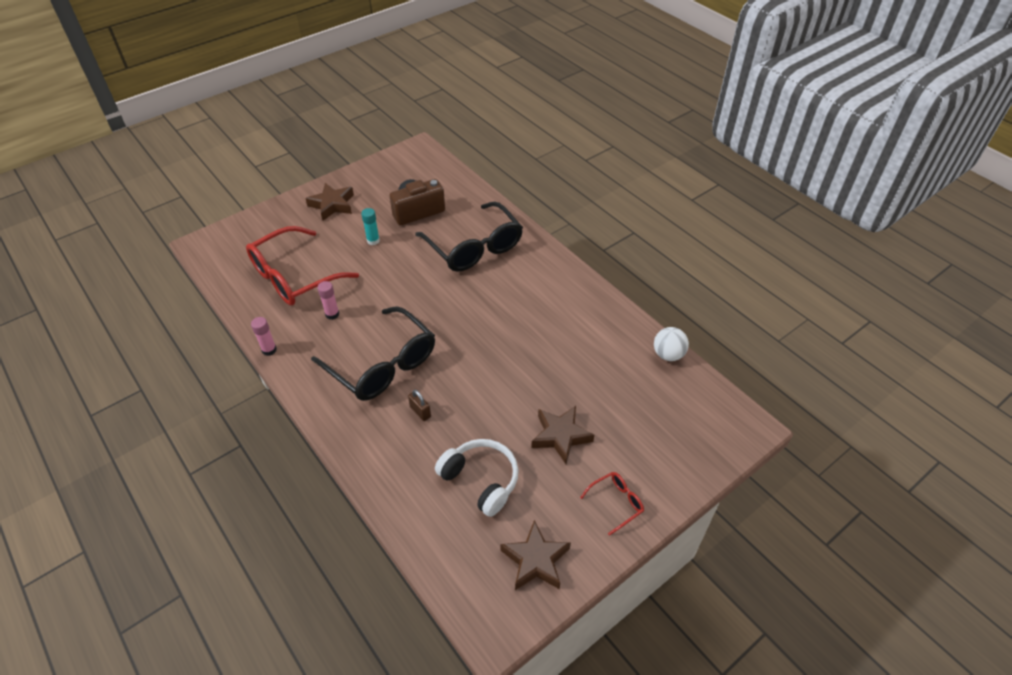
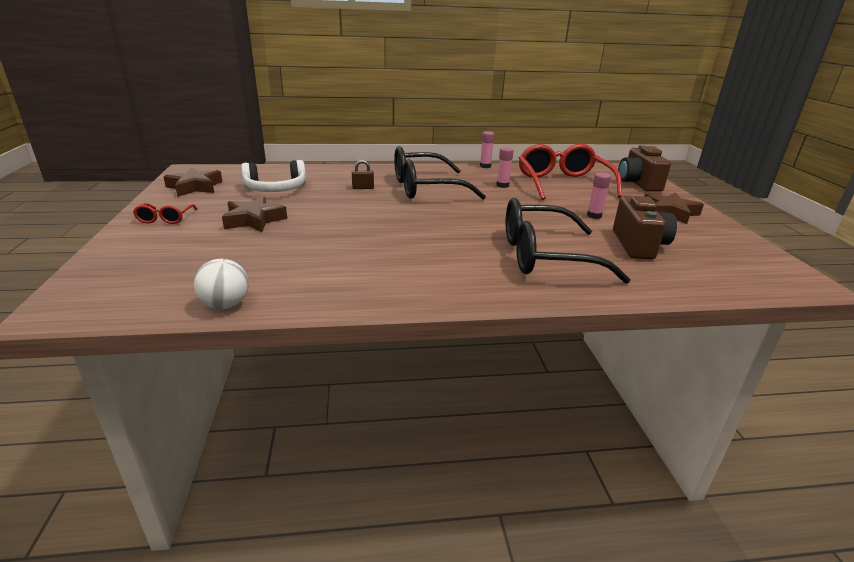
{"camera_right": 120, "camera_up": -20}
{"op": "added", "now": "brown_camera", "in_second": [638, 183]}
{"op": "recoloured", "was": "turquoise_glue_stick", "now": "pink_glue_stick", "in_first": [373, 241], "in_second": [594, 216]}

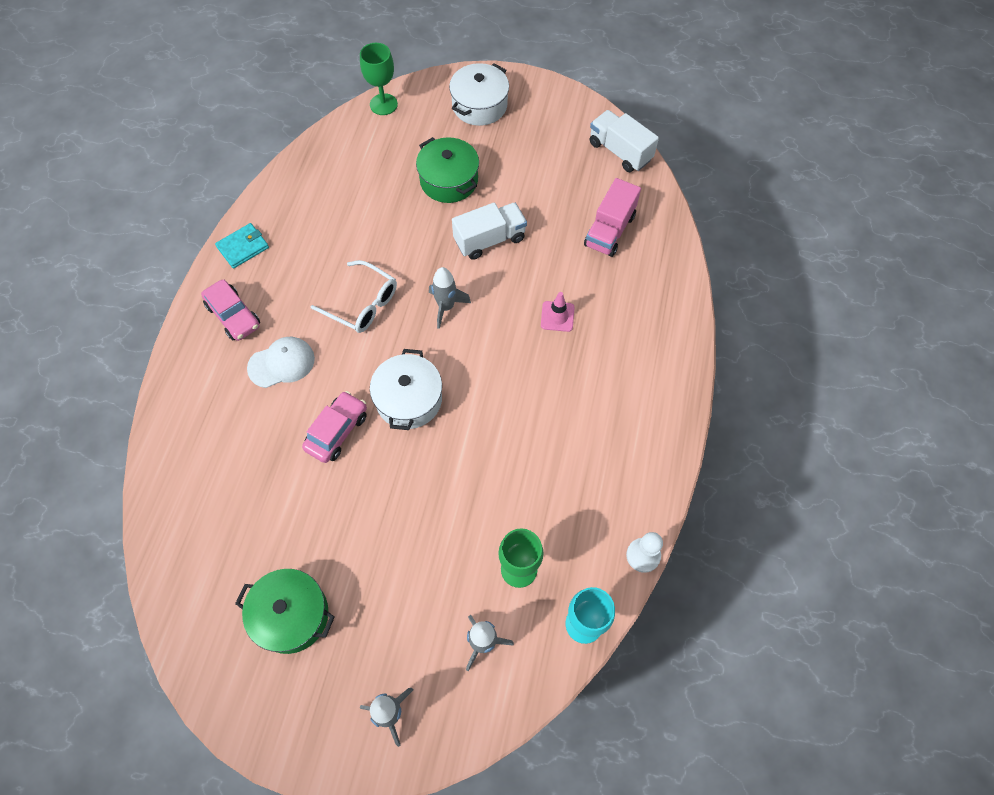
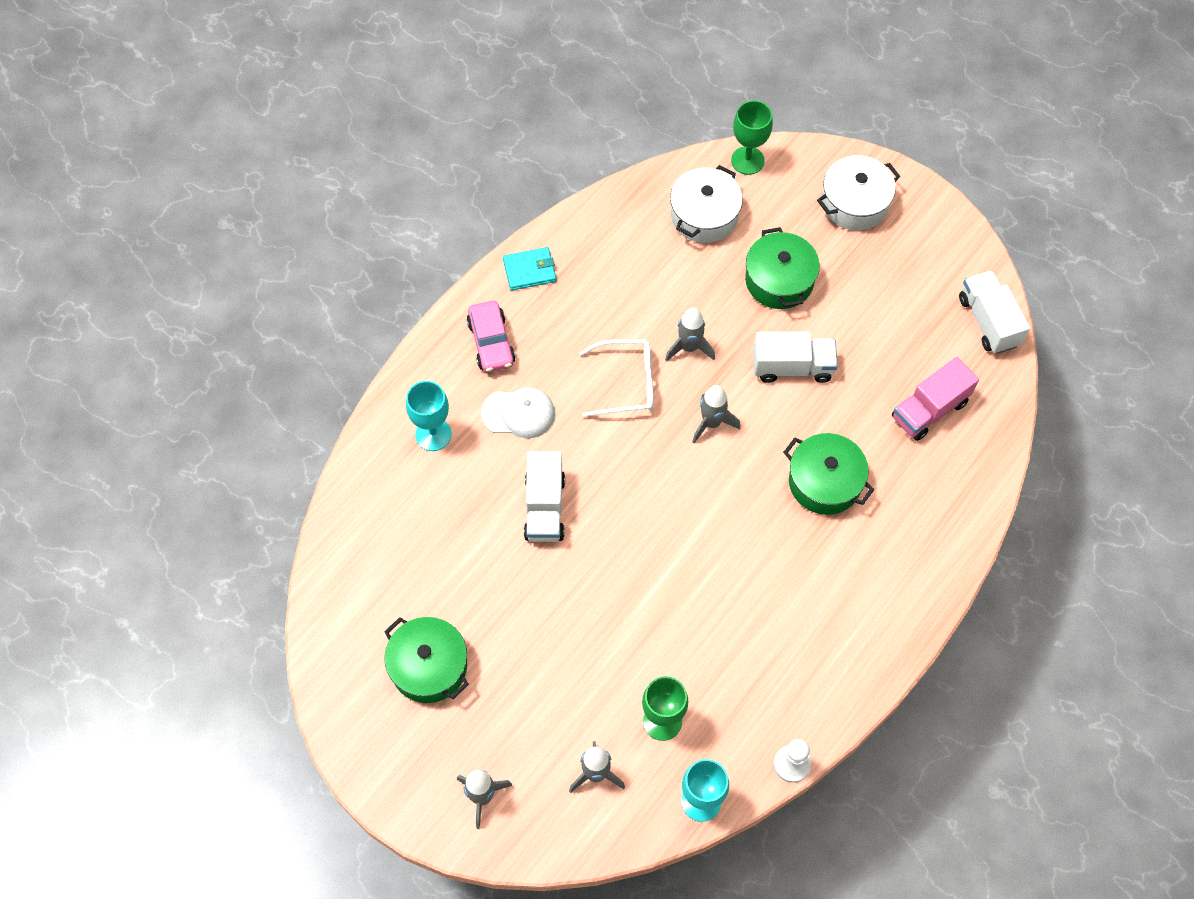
{"camera_right": 25, "camera_up": 0}
{"op": "added", "now": "turquoise_goblet", "in_second": [433, 434]}
{"op": "added", "now": "grey_rocket", "in_second": [689, 347]}
{"op": "moved", "was": "white_pot", "in_first": [409, 399], "in_second": [704, 215]}
{"op": "replaced", "was": "pink_car", "now": "white_truck", "in_first": [337, 431], "in_second": [544, 507]}
{"op": "replaced", "was": "pink_traffic_cone", "now": "green_pot", "in_first": [557, 316], "in_second": [824, 482]}
{"op": "turned", "was": "white_glasses", "in_first": [362, 304], "in_second": [626, 383], "clockwise": -60}

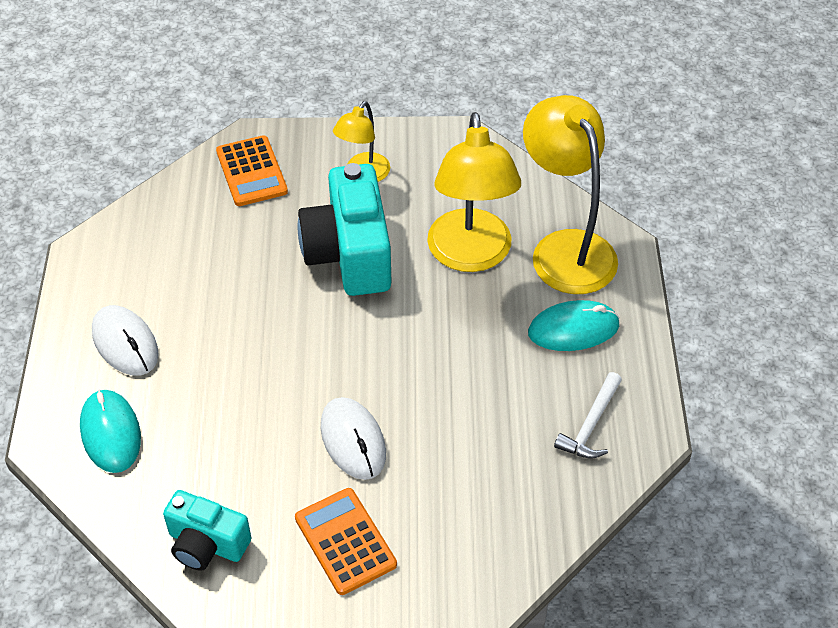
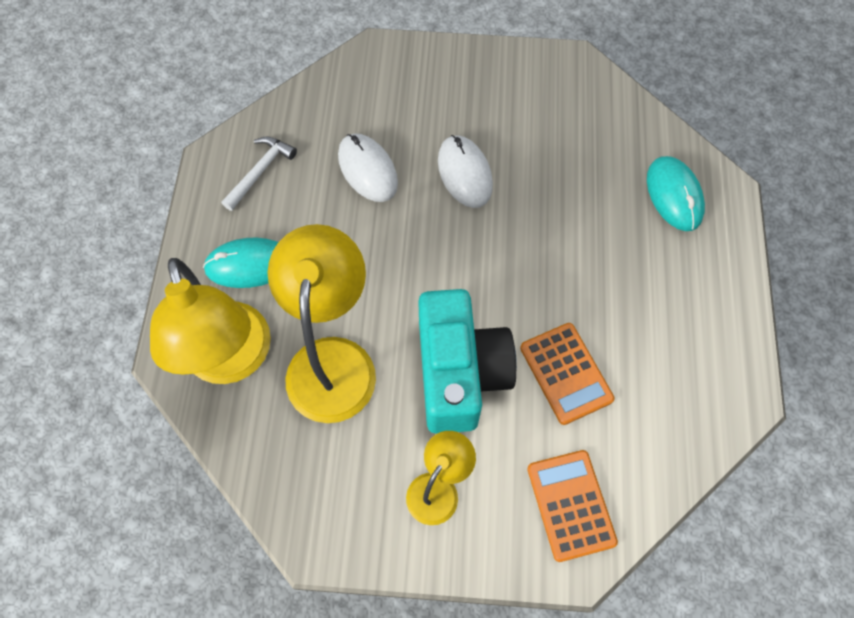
{"camera_right": -175, "camera_up": 15}
{"op": "removed", "was": "turquoise_camera", "in_first": [206, 544]}
{"op": "moved", "was": "white_mouse", "in_first": [125, 343], "in_second": [367, 169]}
{"op": "moved", "was": "orange_calculator", "in_first": [345, 541], "in_second": [566, 373]}

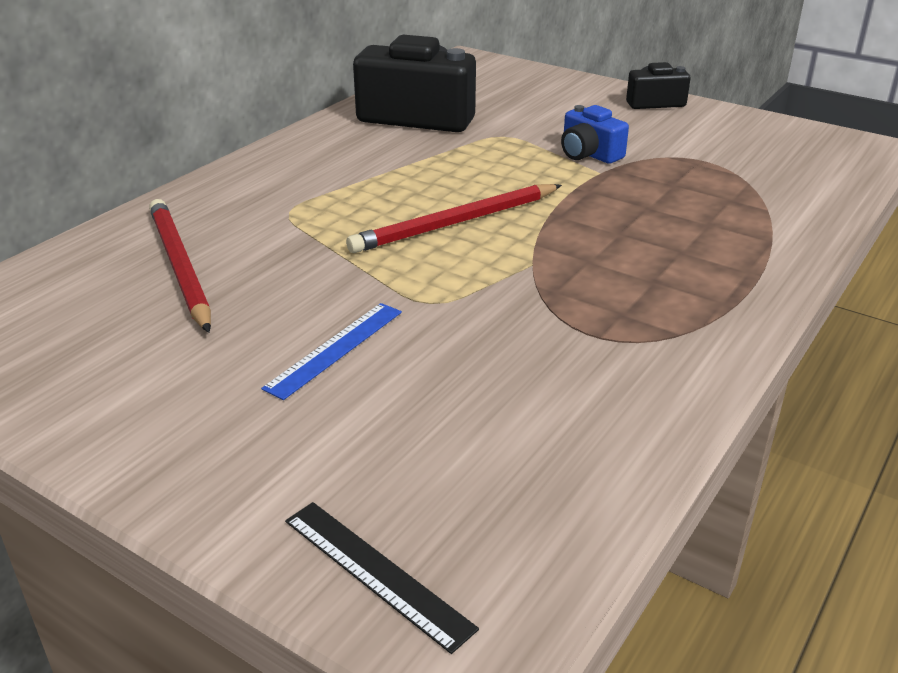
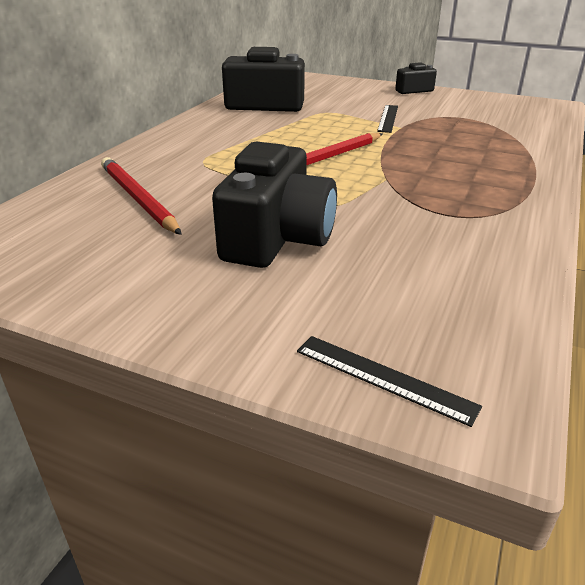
{"camera_right": -10, "camera_up": 0}
{"op": "replaced", "was": "blue_ruler", "now": "black_camera", "in_first": [335, 349], "in_second": [277, 238]}
{"op": "replaced", "was": "blue_camera", "now": "black_ruler", "in_first": [589, 154], "in_second": [388, 118]}

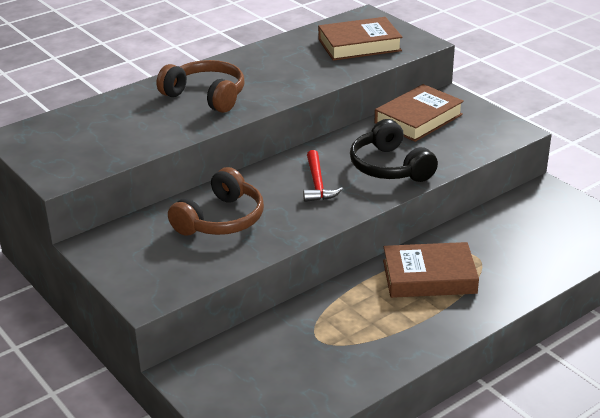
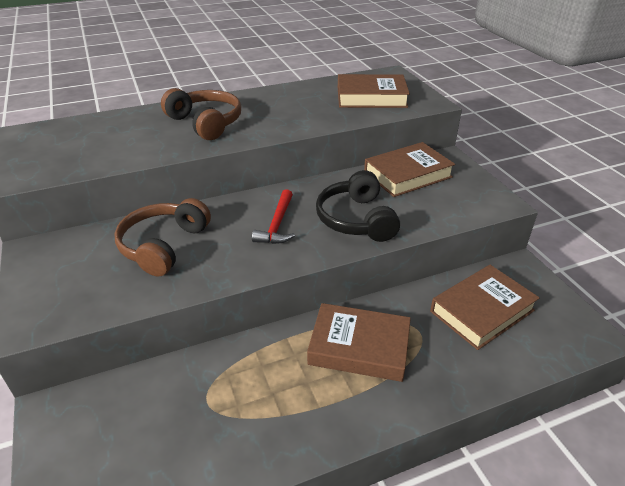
{"camera_right": 15, "camera_up": 5}
{"op": "added", "now": "brown_book", "in_second": [482, 311]}
{"op": "turned", "was": "brown_headphones", "in_first": [220, 219], "in_second": [164, 246], "clockwise": 150}

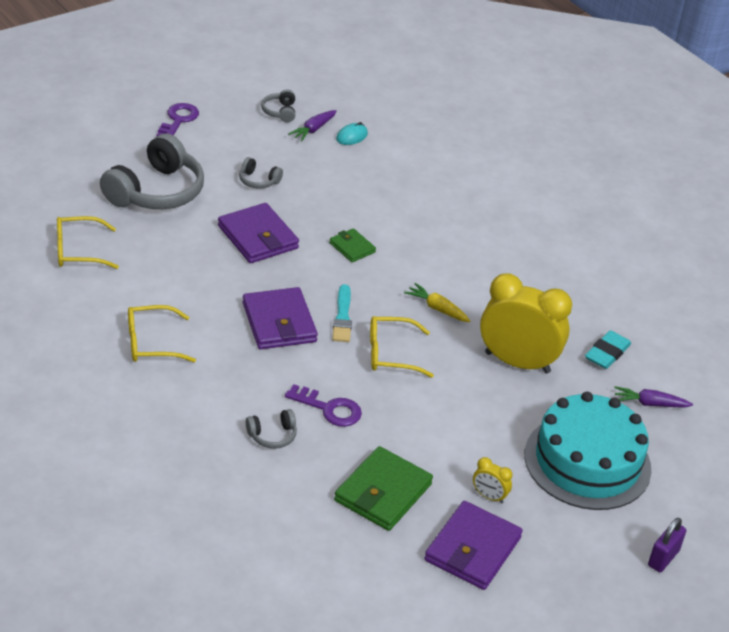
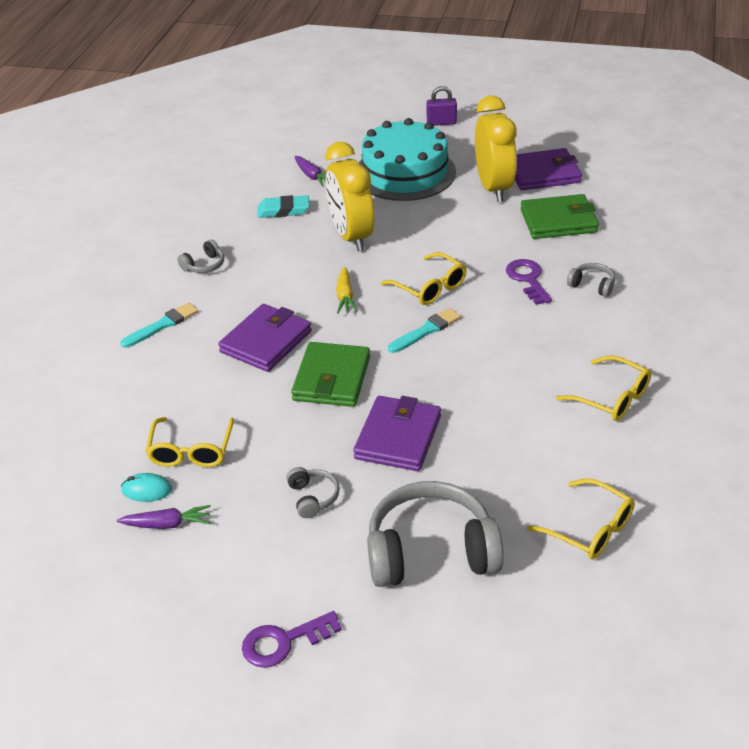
{"camera_right": -125, "camera_up": 0}
{"op": "added", "now": "turquoise_brush", "in_second": [162, 325]}
{"op": "added", "now": "yellow_glasses", "in_second": [191, 451]}
{"op": "moved", "was": "purple_wallet", "in_first": [279, 322], "in_second": [266, 342]}
{"op": "moved", "was": "grey_headphones", "in_first": [280, 112], "in_second": [204, 265]}
{"op": "resized", "was": "green_wallet", "in_first": [352, 247], "in_second": [331, 379], "ratio": 1.82}
{"op": "resized", "was": "yellow_clock", "in_first": [489, 496], "in_second": [494, 188], "ratio": 2.4}

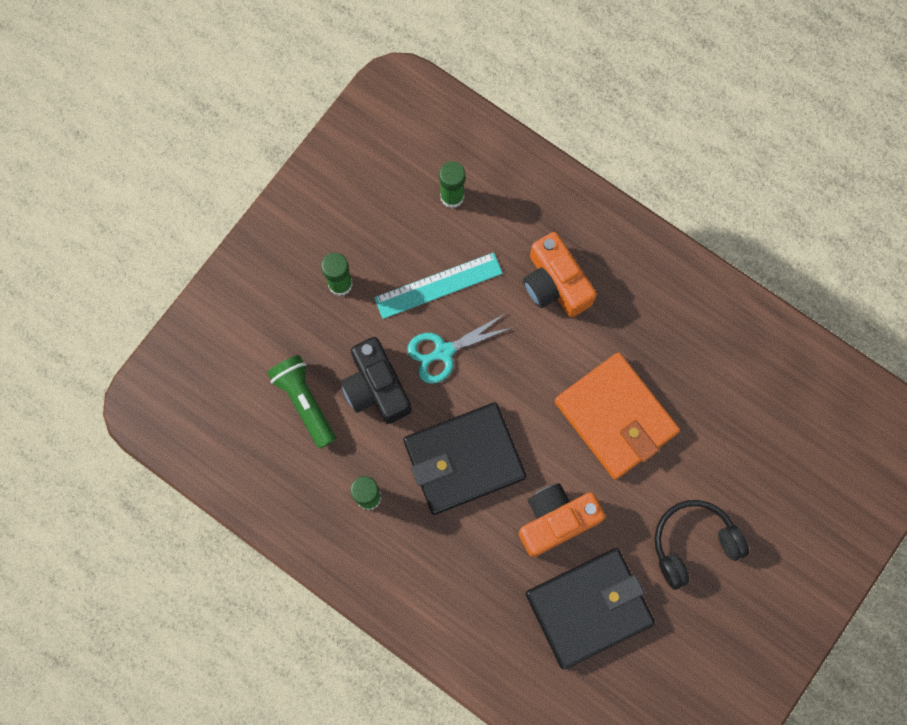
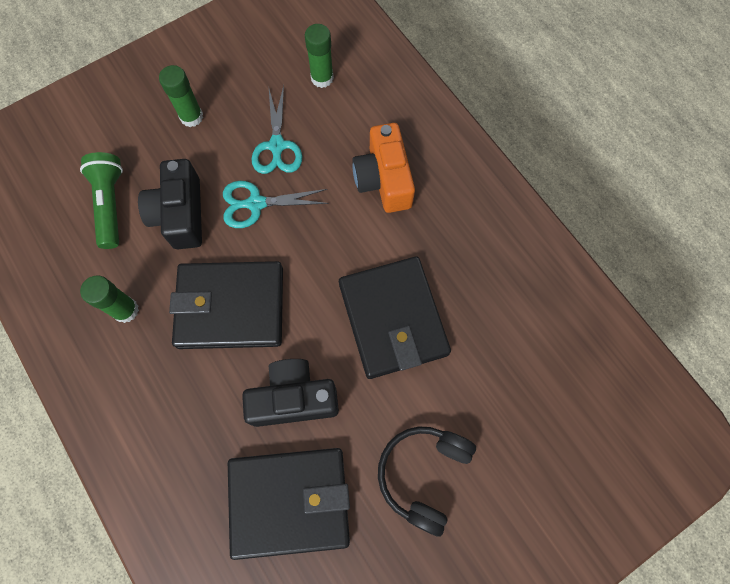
{"camera_right": 20, "camera_up": -5}
{"op": "replaced", "was": "turquoise_ruler", "now": "turquoise_scissors", "in_first": [438, 285], "in_second": [277, 146]}
{"op": "recoloured", "was": "orange_camera", "now": "black_camera", "in_first": [556, 520], "in_second": [293, 398]}
{"op": "recoloured", "was": "orange_wallet", "now": "black_wallet", "in_first": [615, 417], "in_second": [393, 319]}
{"op": "turned", "was": "black_headphones", "in_first": [693, 543], "in_second": [423, 474], "clockwise": -60}

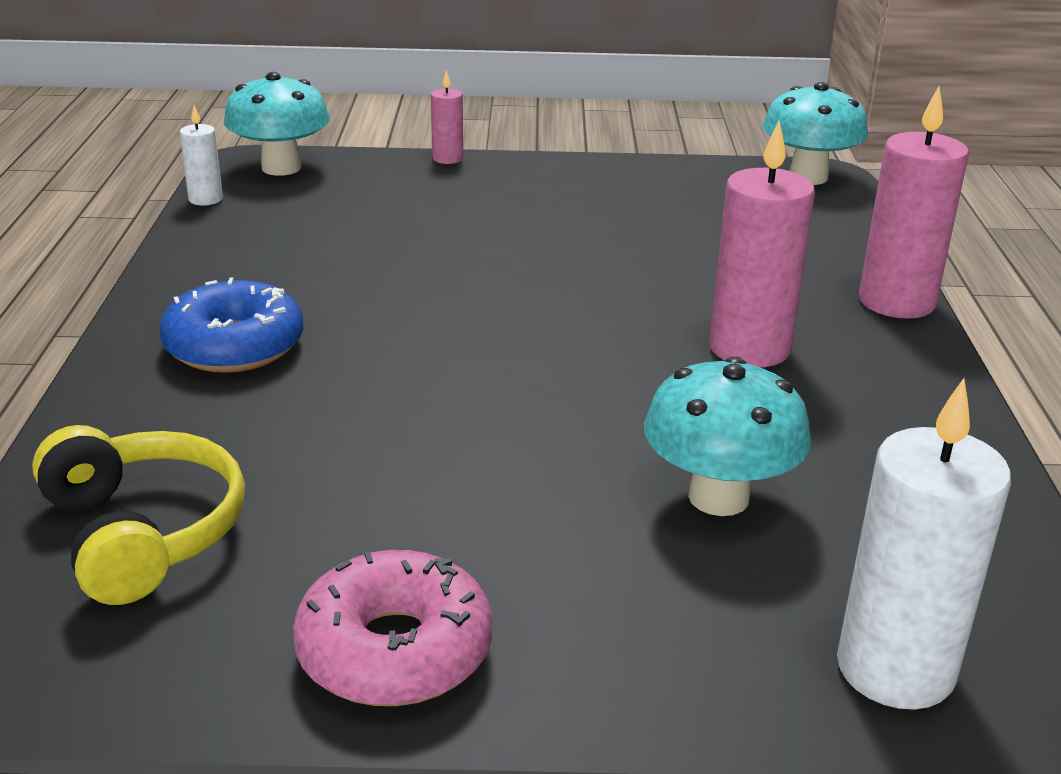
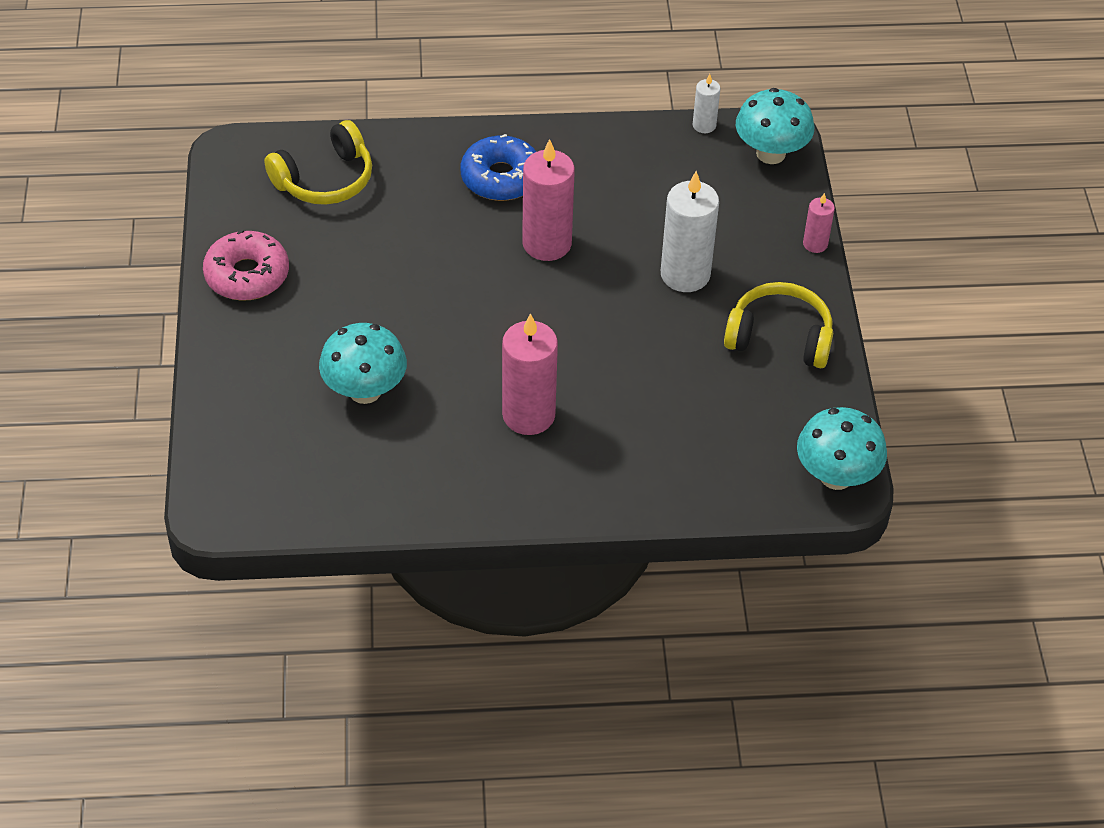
{"camera_right": 85, "camera_up": 20}
{"op": "added", "now": "yellow_headphones", "in_second": [779, 337]}
{"op": "moved", "was": "white_candle", "in_first": [895, 669], "in_second": [685, 274]}
{"op": "moved", "was": "pink_candle", "in_first": [896, 302], "in_second": [547, 243]}

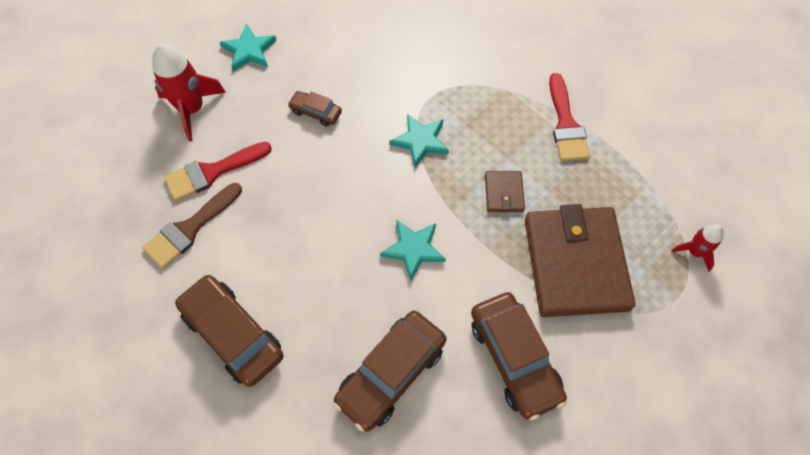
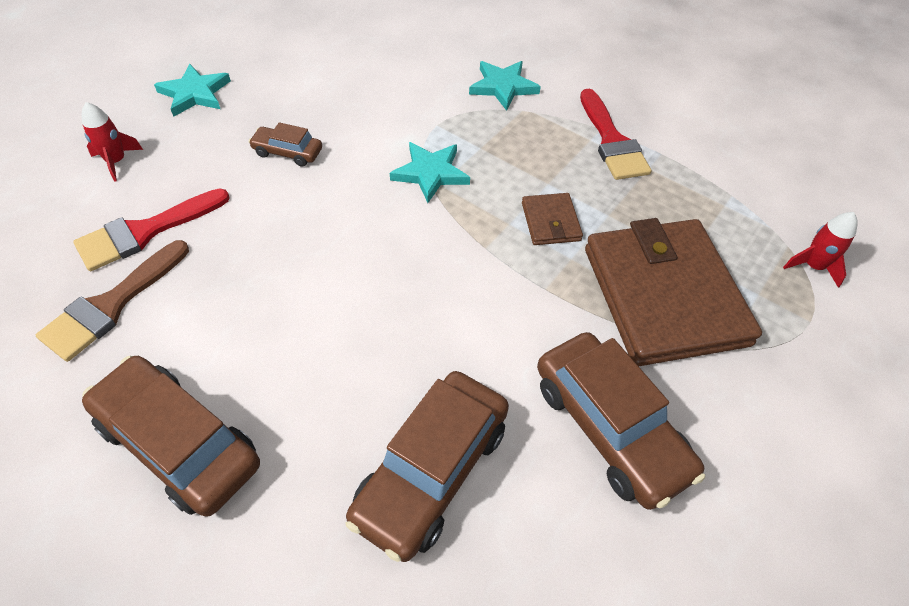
{"camera_right": -10, "camera_up": -10}
{"op": "moved", "was": "turquoise_star", "in_first": [413, 249], "in_second": [503, 87]}
{"op": "resized", "was": "red_rocket", "in_first": [192, 109], "in_second": [116, 161], "ratio": 0.55}

